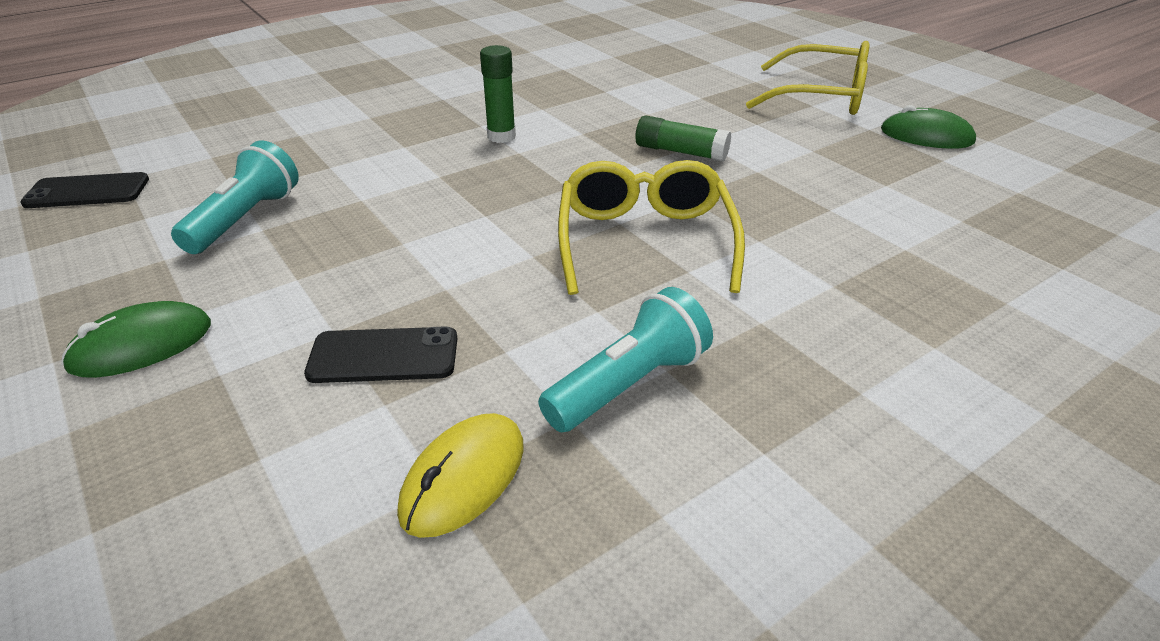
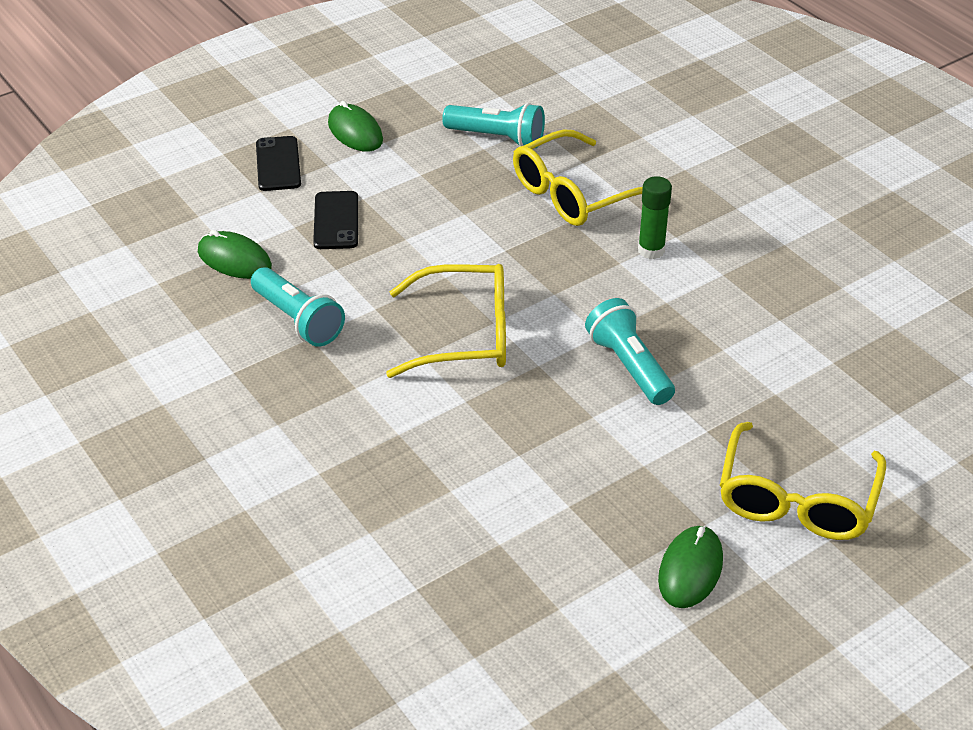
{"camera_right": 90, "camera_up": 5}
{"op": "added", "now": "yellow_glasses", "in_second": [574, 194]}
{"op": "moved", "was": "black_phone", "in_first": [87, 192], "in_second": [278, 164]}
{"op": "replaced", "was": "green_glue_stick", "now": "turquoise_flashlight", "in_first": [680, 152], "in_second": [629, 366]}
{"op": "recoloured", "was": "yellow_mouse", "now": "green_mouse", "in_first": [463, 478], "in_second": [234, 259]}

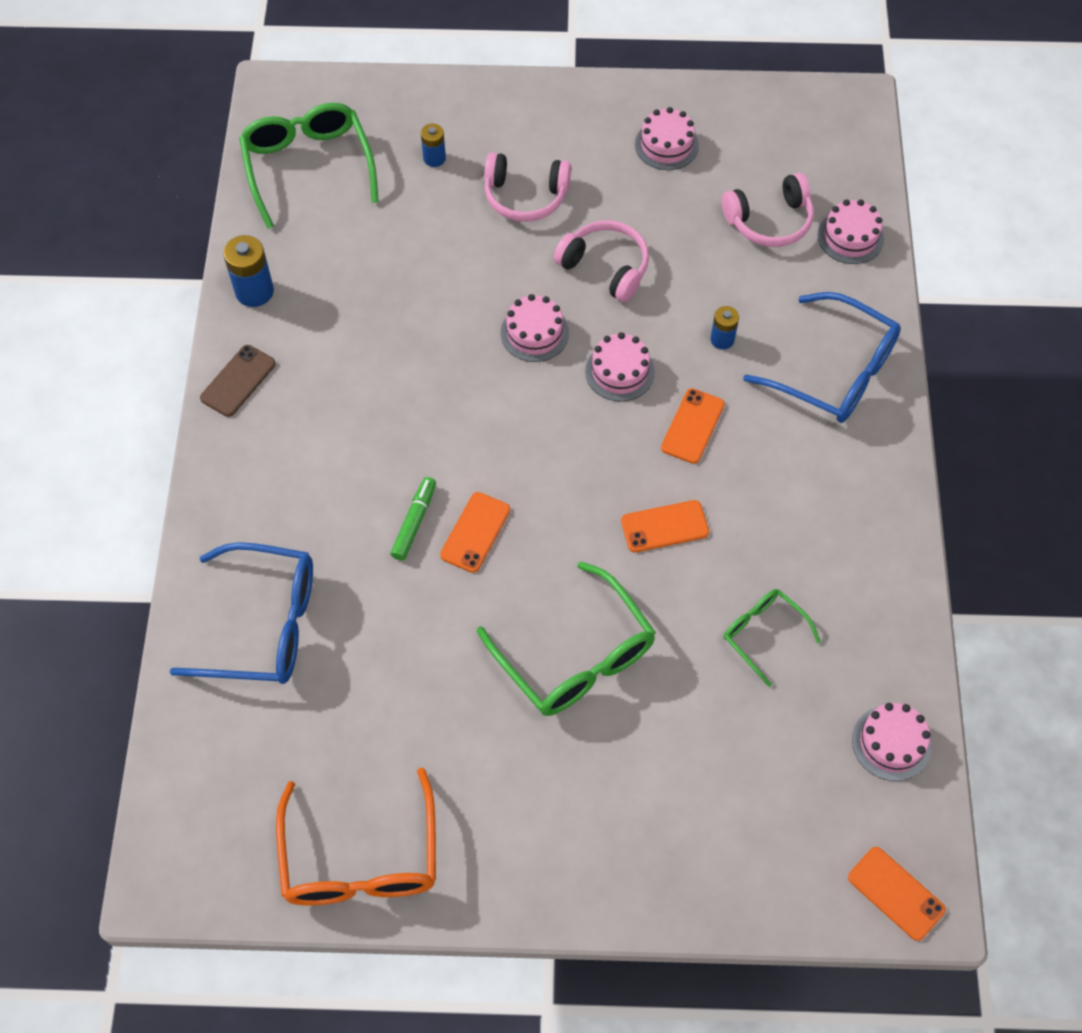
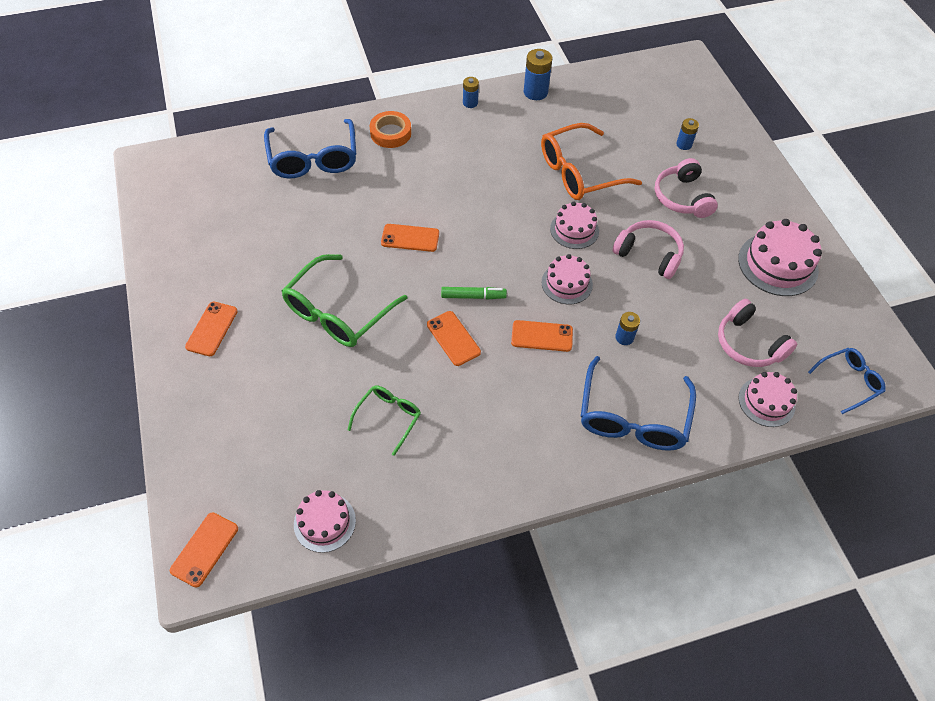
{"camera_right": 70, "camera_up": -5}
{"op": "removed", "was": "green_glasses", "in_first": [308, 167]}
{"op": "added", "now": "orange_phone", "in_second": [212, 329]}
{"op": "added", "now": "orange_tape", "in_second": [390, 133]}
{"op": "added", "now": "blue_glasses", "in_second": [848, 381]}
{"op": "moved", "was": "orange_glasses", "in_first": [360, 858], "in_second": [579, 172]}
{"op": "moved", "was": "green_marker", "in_first": [414, 522], "in_second": [473, 296]}
{"op": "replaced", "was": "brown_phone", "now": "blue_battery", "in_first": [238, 381], "in_second": [470, 103]}
{"op": "turned", "was": "pink_headphones", "in_first": [605, 267], "in_second": [649, 255], "clockwise": -75}
{"op": "resized", "was": "pink_cake", "in_first": [666, 145], "in_second": [777, 264], "ratio": 1.57}

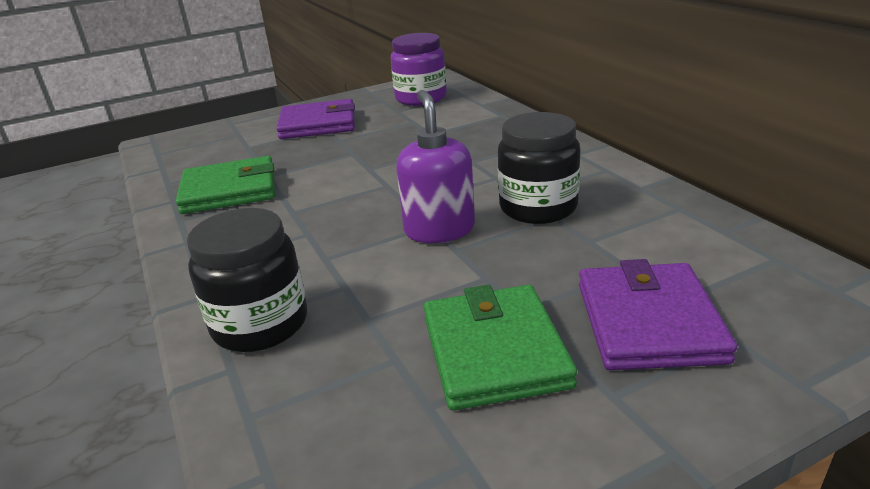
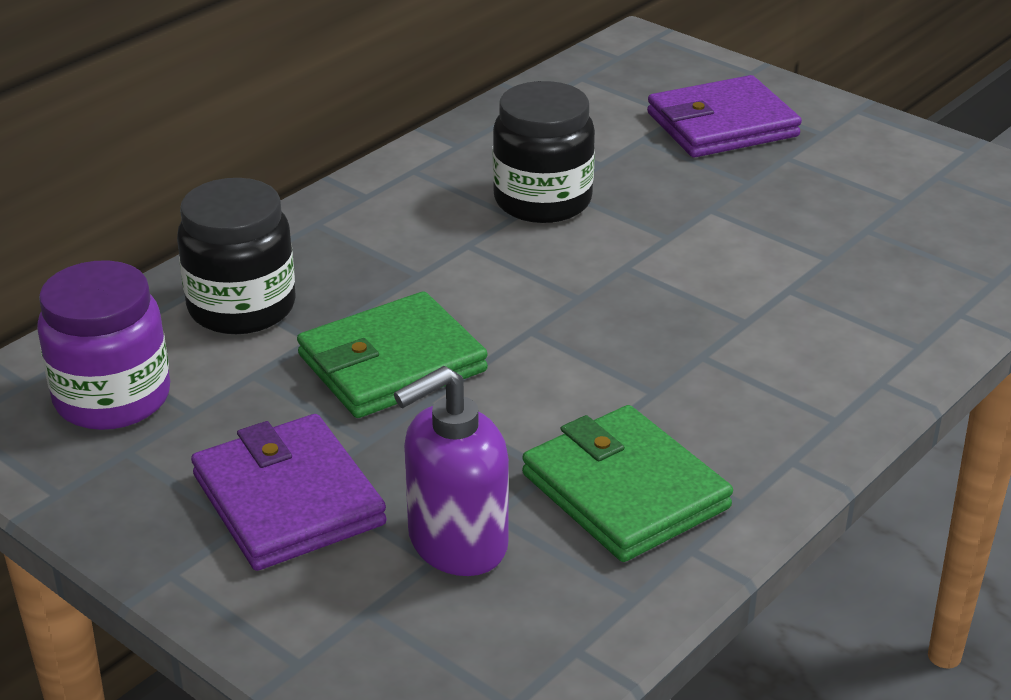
{"camera_right": -115, "camera_up": 5}
{"op": "moved", "was": "black_jar", "in_first": [260, 324], "in_second": [242, 307]}
{"op": "moved", "was": "purple_soap_dispenser", "in_first": [439, 230], "in_second": [456, 543]}
{"op": "moved", "was": "green_wallet", "in_first": [494, 351], "in_second": [392, 363]}

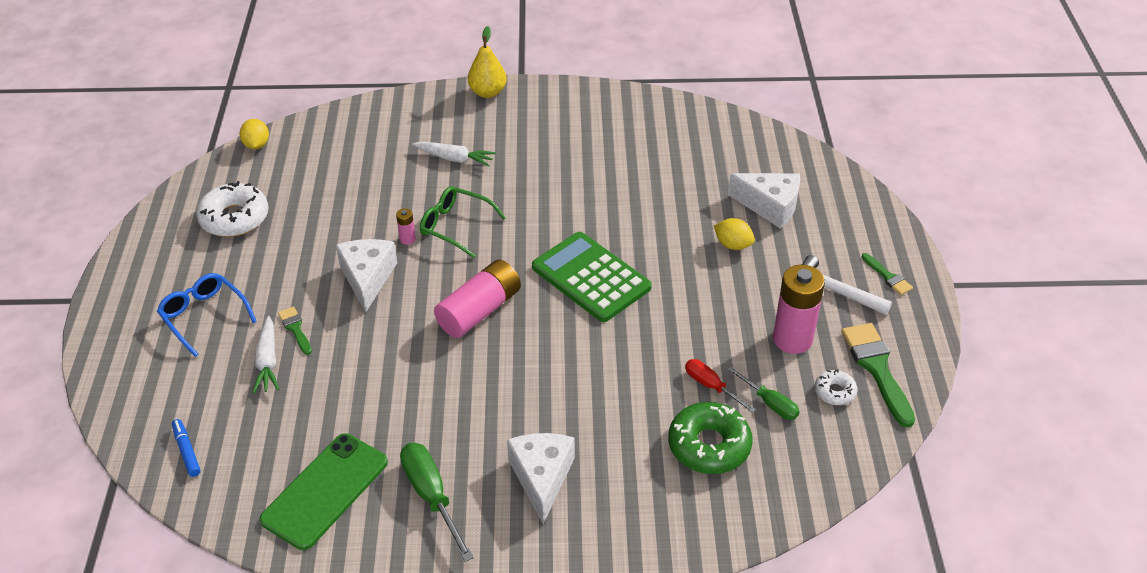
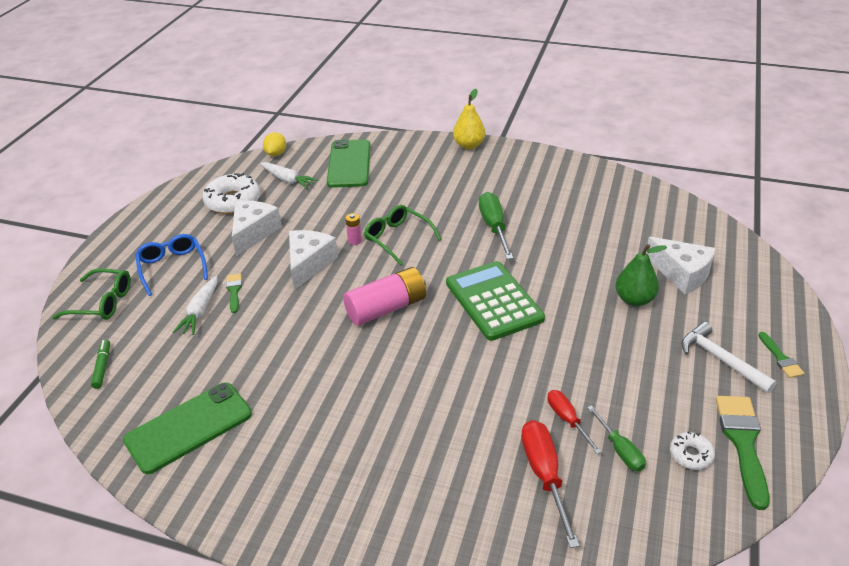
{"camera_right": 20, "camera_up": -5}
{"op": "removed", "was": "pink_battery", "in_first": [792, 339]}
{"op": "added", "now": "green_glasses", "in_second": [102, 302]}
{"op": "added", "now": "green_phone", "in_second": [349, 164]}
{"op": "moved", "was": "green_screwdriver", "in_first": [431, 496], "in_second": [494, 227]}
{"op": "moved", "was": "white_carrot", "in_first": [455, 159], "in_second": [288, 180]}
{"op": "moved", "was": "white_cheese", "in_first": [541, 478], "in_second": [253, 233]}
{"op": "replaced", "was": "green_donut", "now": "red_screwdriver", "in_first": [709, 445], "in_second": [544, 475]}
{"op": "replaced", "was": "yellow_lemon", "now": "green_pear", "in_first": [733, 245], "in_second": [634, 299]}
{"op": "recoloured", "was": "blue_marker", "now": "green_marker", "in_first": [186, 451], "in_second": [102, 367]}

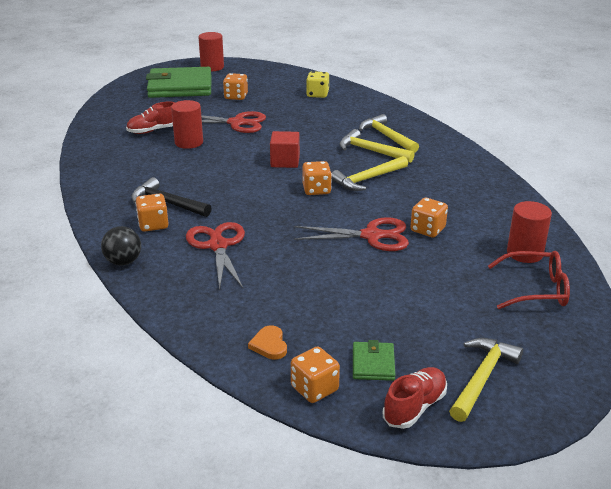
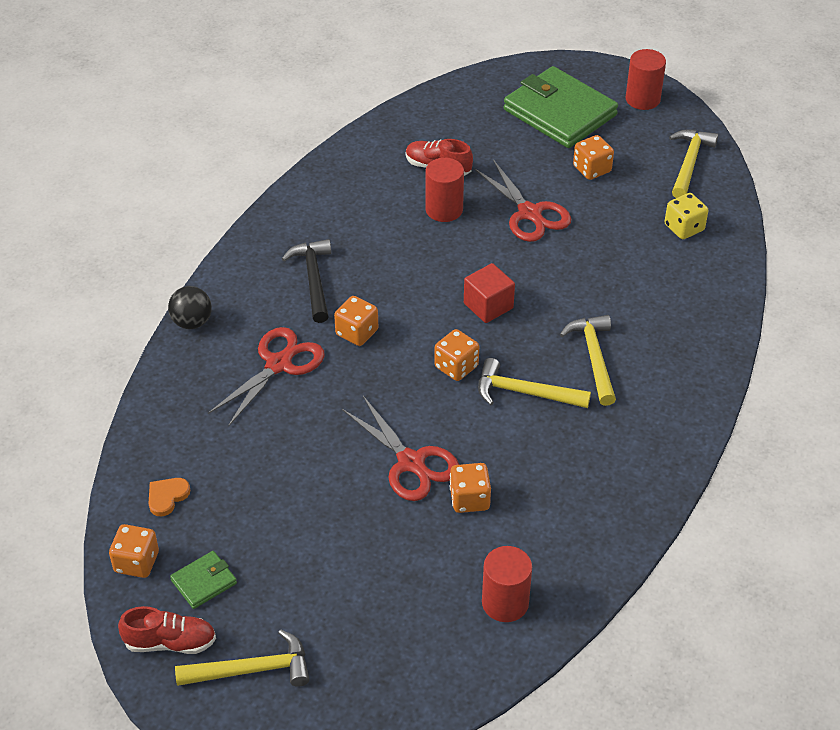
{"camera_right": 50, "camera_up": 15}
{"op": "removed", "was": "red_glasses", "in_first": [535, 289]}
{"op": "moved", "was": "orange_dice", "in_first": [153, 225], "in_second": [357, 333]}
{"op": "moved", "was": "yellow_hammer", "in_first": [387, 136], "in_second": [689, 163]}

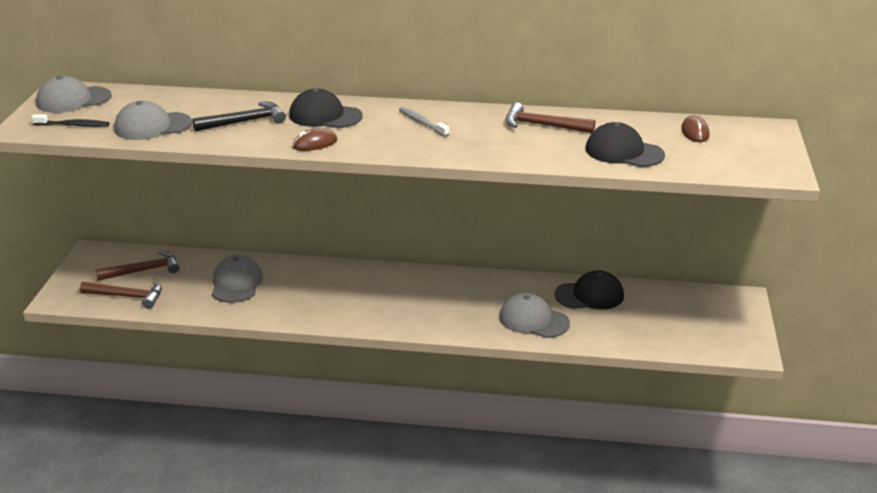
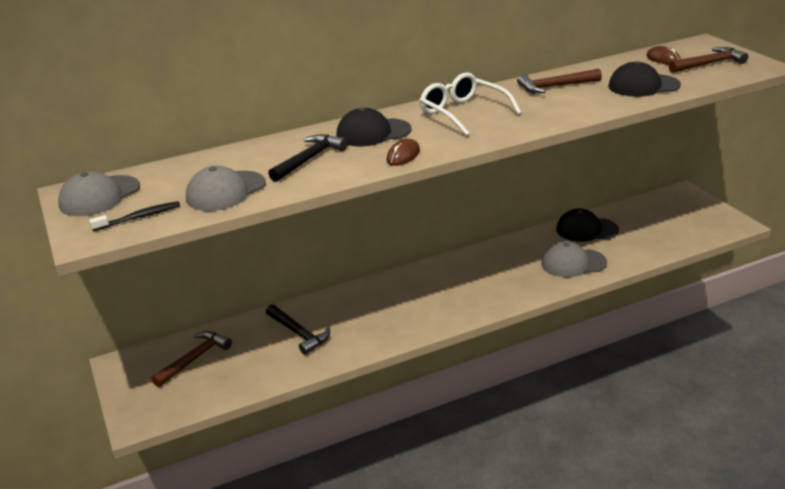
{"camera_right": -30, "camera_up": 0}
{"op": "moved", "was": "brown_hammer", "in_first": [127, 296], "in_second": [709, 64]}
{"op": "replaced", "was": "grey_cap", "now": "black_hammer", "in_first": [236, 283], "in_second": [299, 333]}
{"op": "replaced", "was": "grey_toothbrush", "now": "white_glasses", "in_first": [422, 123], "in_second": [463, 113]}
{"op": "turned", "was": "black_cap", "in_first": [589, 295], "in_second": [586, 230], "clockwise": -135}

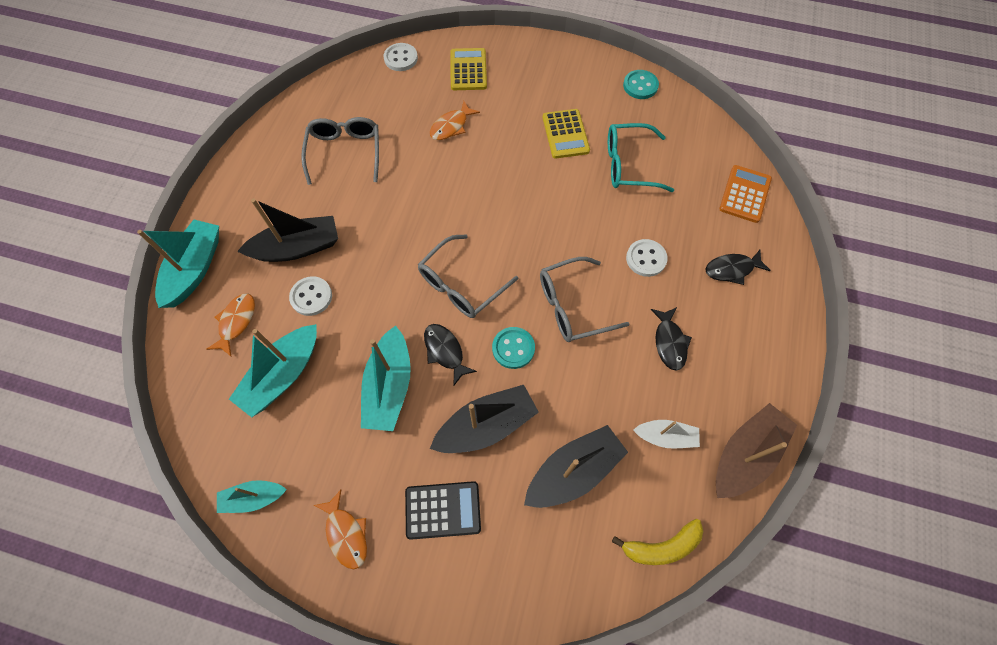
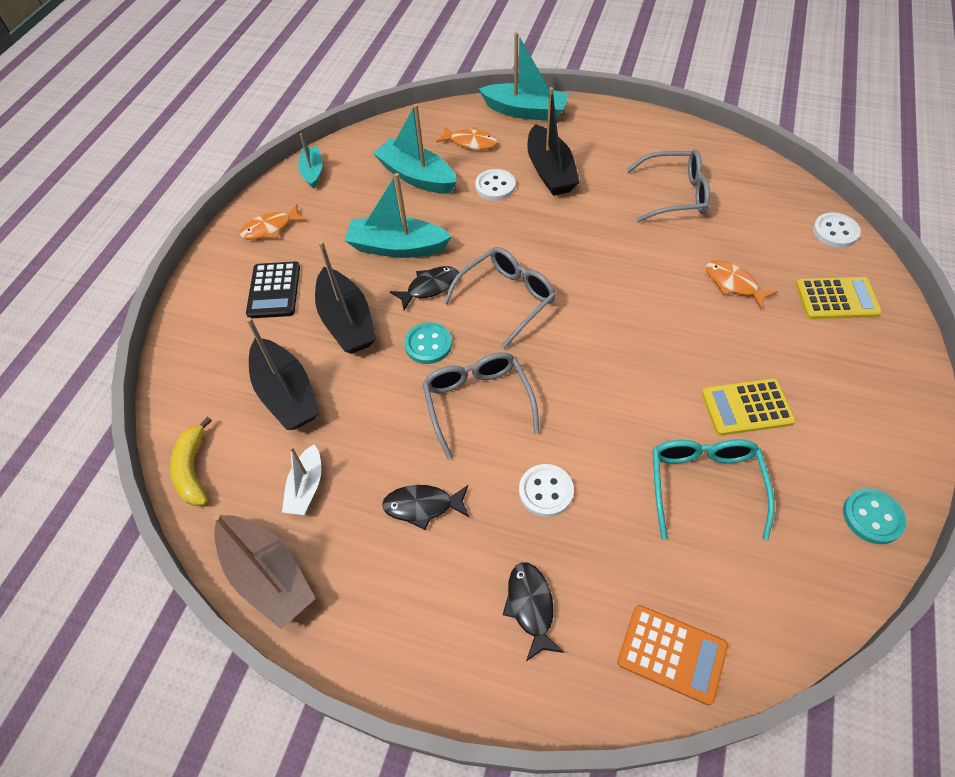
{"camera_right": 95, "camera_up": -10}
{"op": "turned", "was": "grey_glasses", "in_first": [461, 285], "in_second": [507, 298], "clockwise": 90}

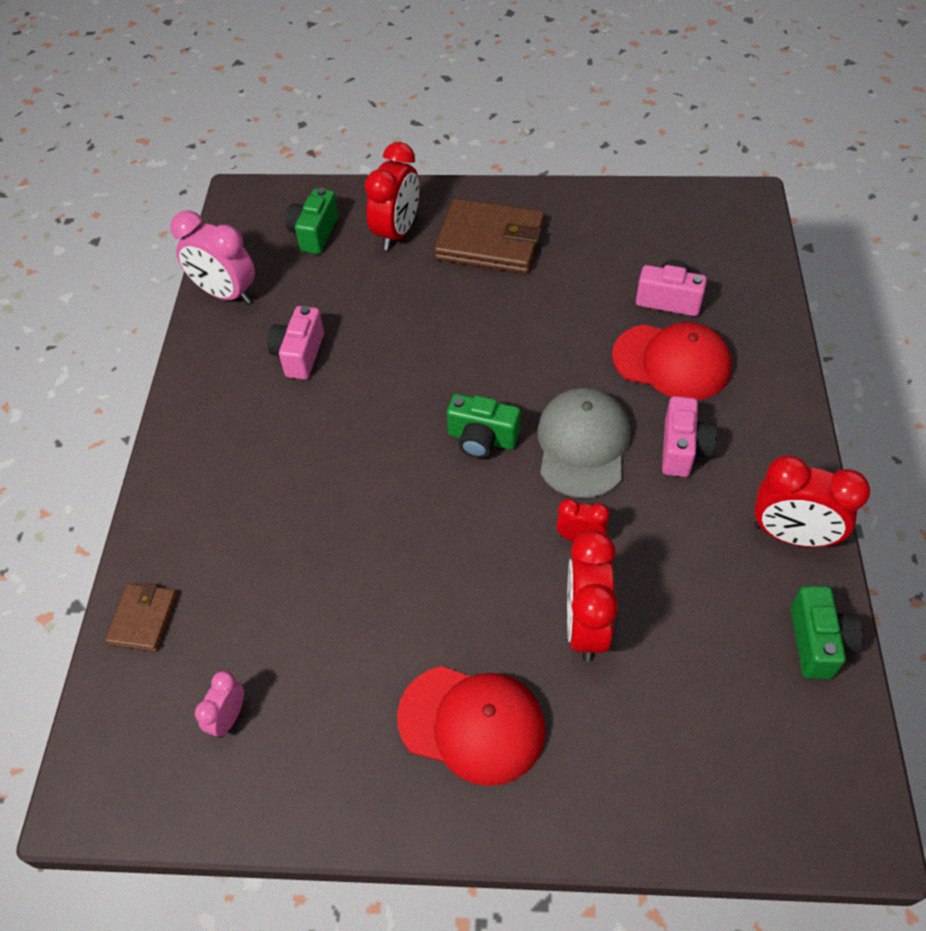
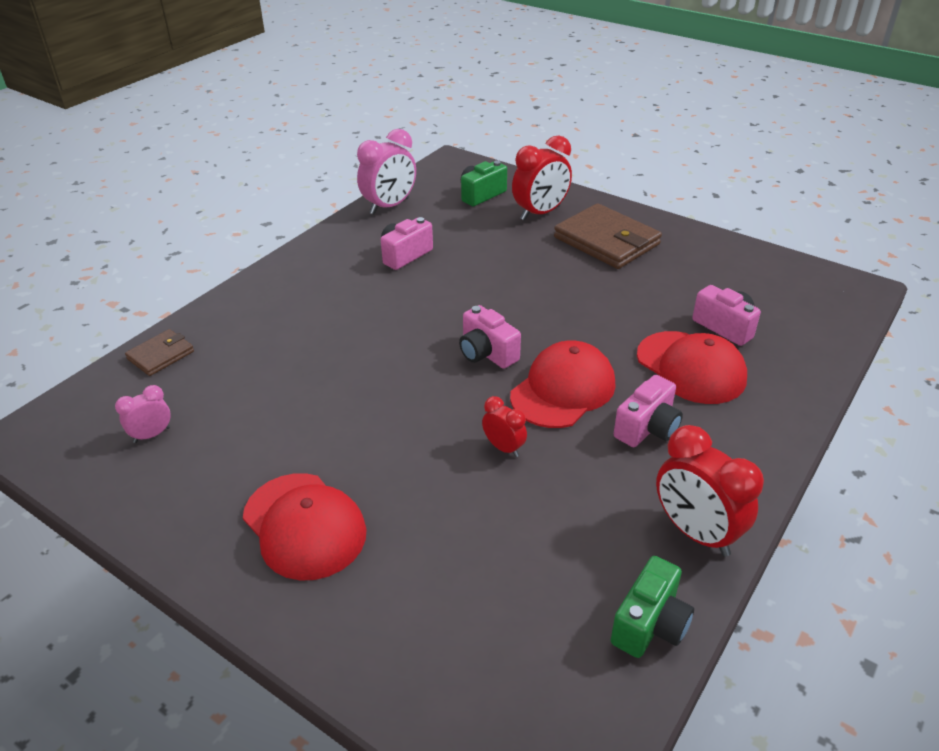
{"camera_right": 30, "camera_up": -15}
{"op": "removed", "was": "red_clock", "in_first": [585, 625]}
{"op": "recoloured", "was": "green_camera", "now": "pink_camera", "in_first": [482, 439], "in_second": [486, 353]}
{"op": "recoloured", "was": "grey_cap", "now": "red_cap", "in_first": [582, 445], "in_second": [563, 390]}
{"op": "turned", "was": "pink_clock", "in_first": [225, 294], "in_second": [389, 206], "clockwise": -105}

